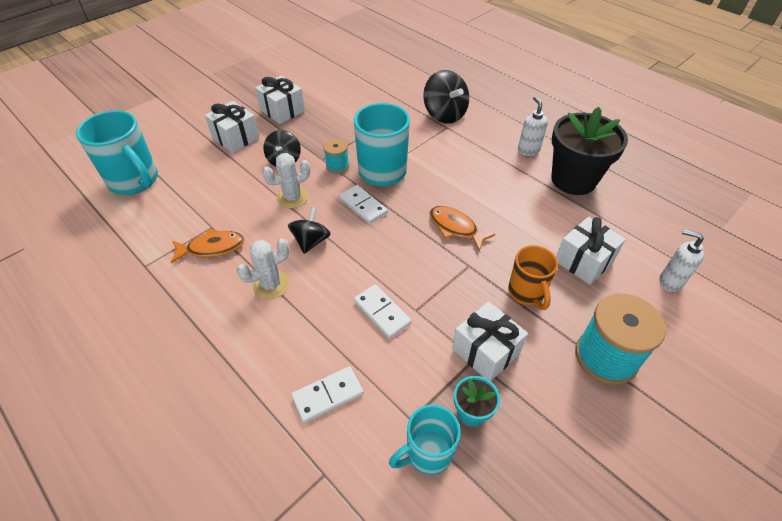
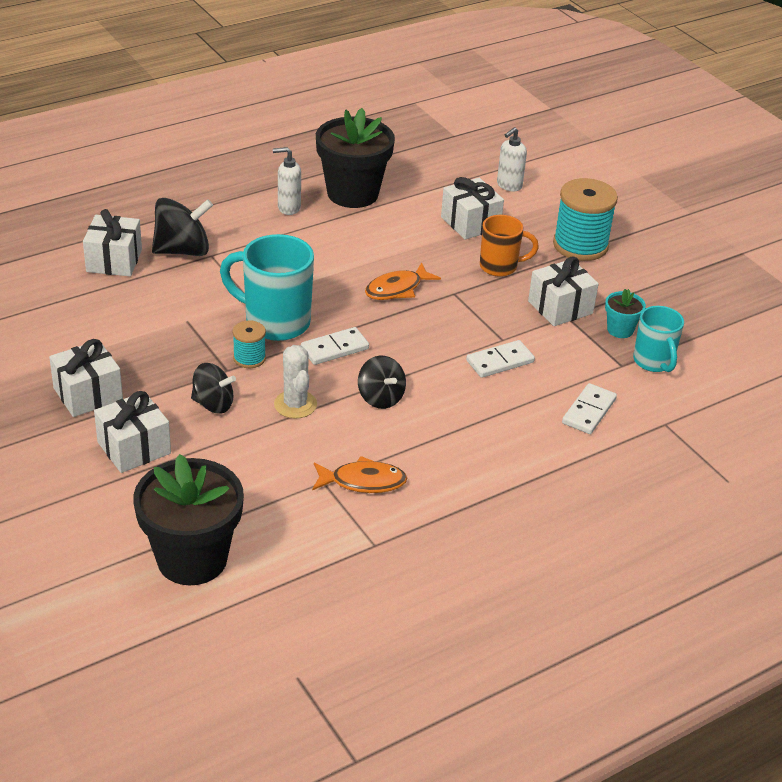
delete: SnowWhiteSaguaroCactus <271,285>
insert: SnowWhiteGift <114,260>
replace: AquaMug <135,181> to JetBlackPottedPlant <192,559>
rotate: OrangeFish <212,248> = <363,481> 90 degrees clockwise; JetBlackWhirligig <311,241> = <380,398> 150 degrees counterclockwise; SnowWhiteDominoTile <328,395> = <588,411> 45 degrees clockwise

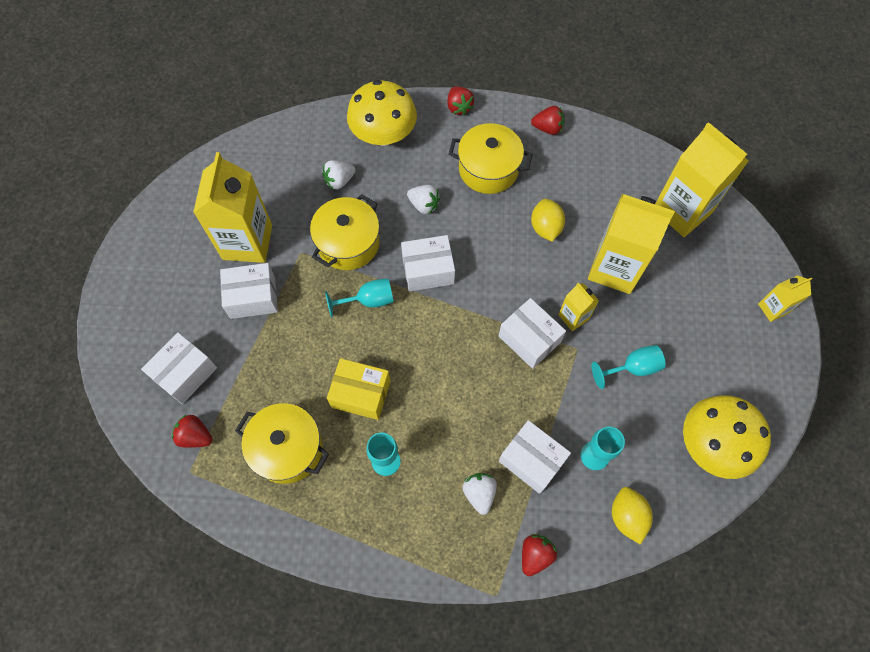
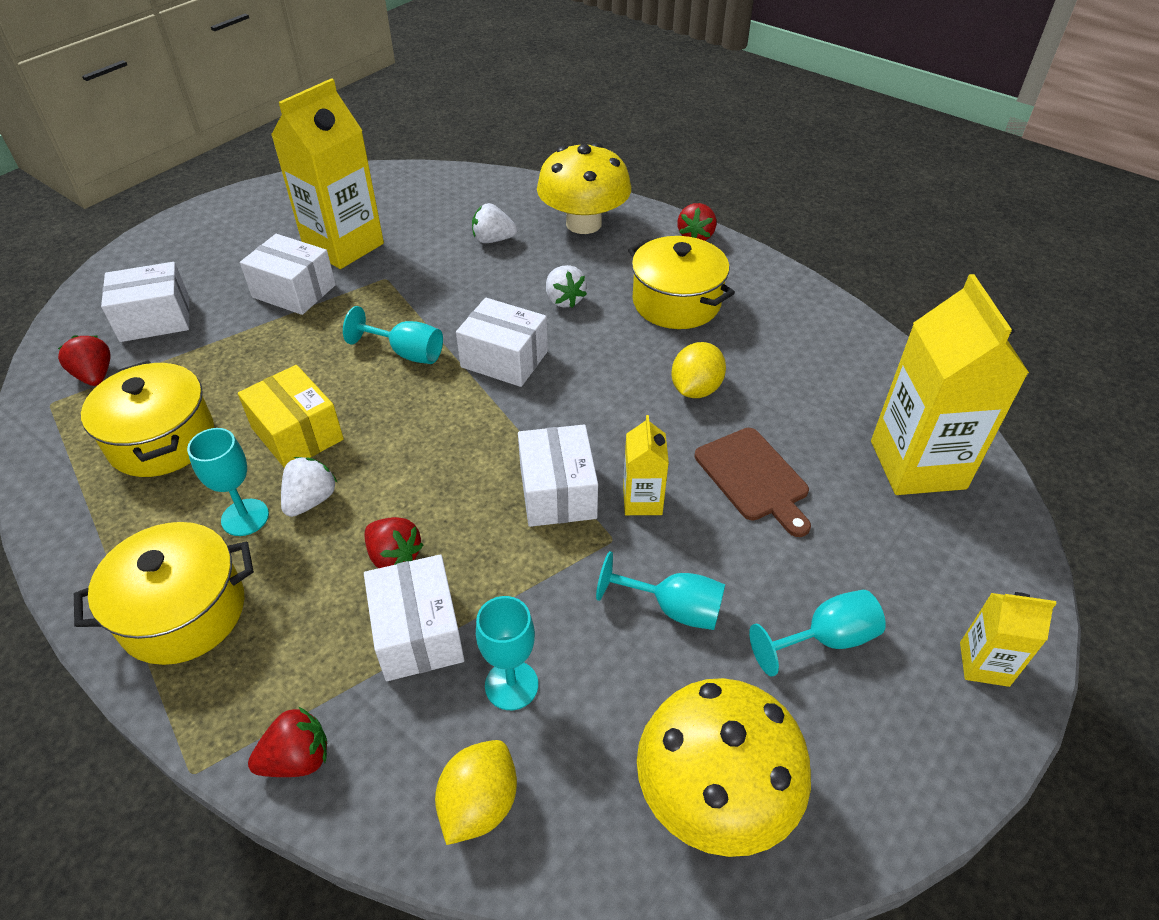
insert: AquaGoblet <826,639>
move: YellowStockpot <348,243> to <183,612>; SnowWhiteStrawberry <479,493> to <311,500>; CrimsonStrawberry <547,128> to <394,556>
replace: YellowCarton <614,268> to DarkBrownCuttingBoard <754,478>

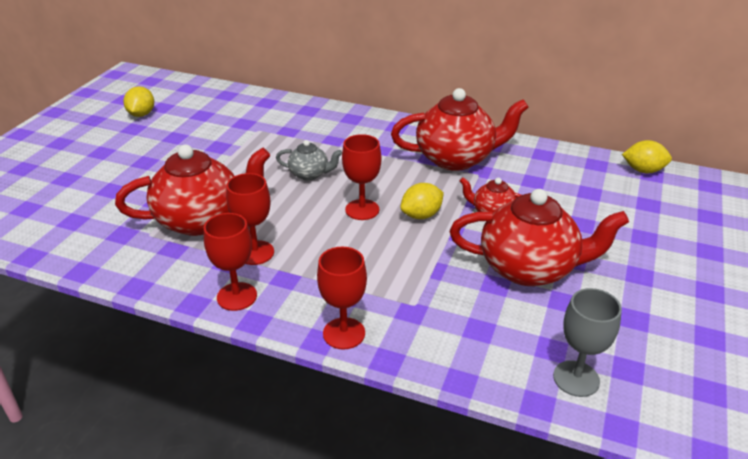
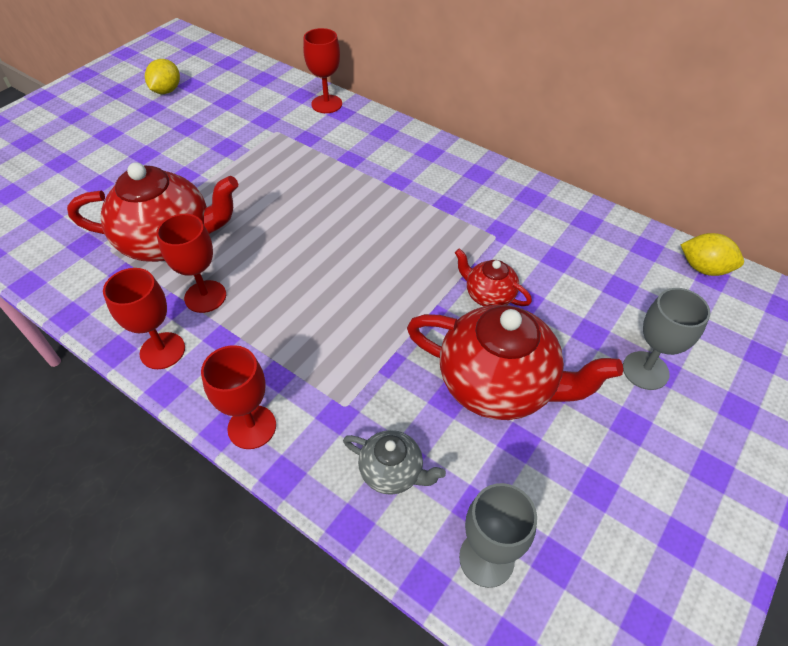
delete: CrimsonTeaPot <456,158>; YellowLemon <421,215>
insert: GrayGoblet <645,370>
move: GrayTeaPot <310,174> to <392,472>; CrimsonGoblet <362,210> to <326,104>

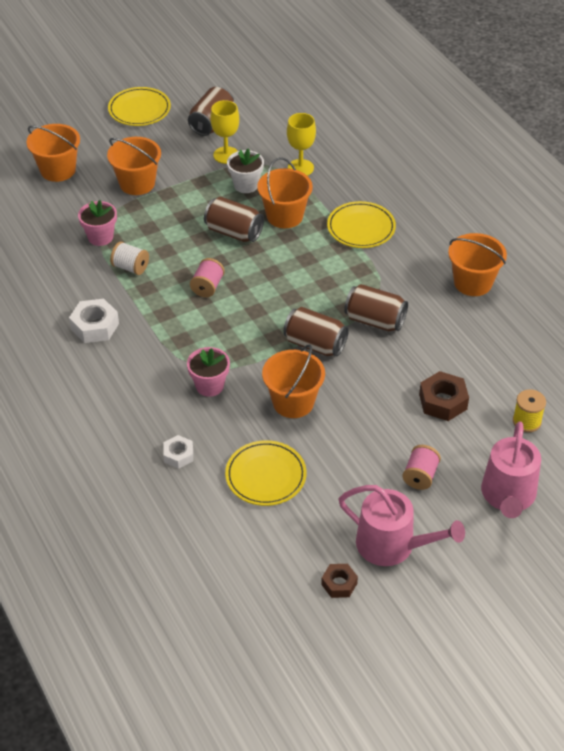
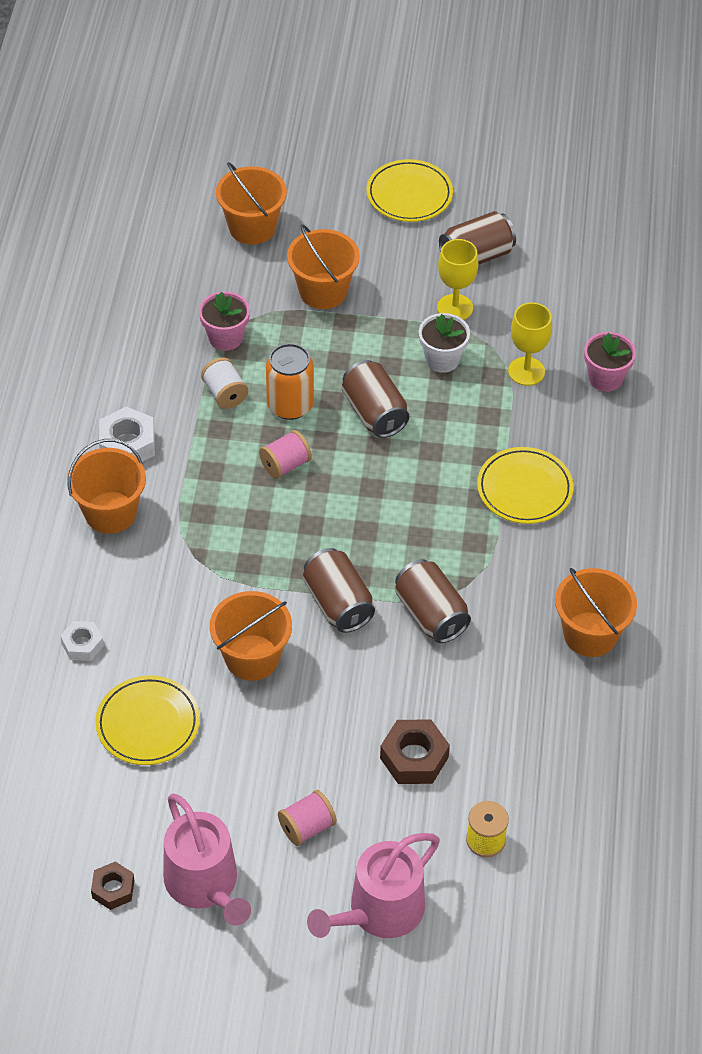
insert: OrangeCan <290,405>
move: RosePinkPottedPlant <209,386> to <605,378>; OrangeSandBucket <285,216> to <110,513>

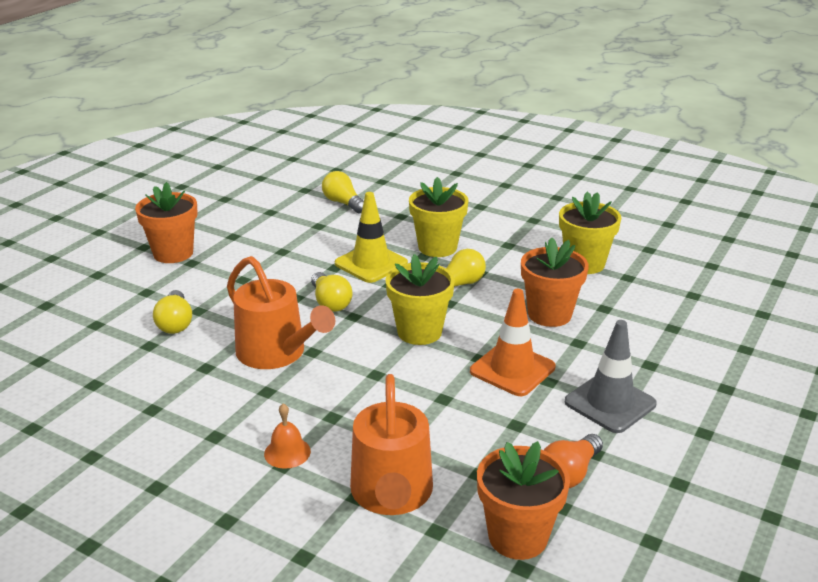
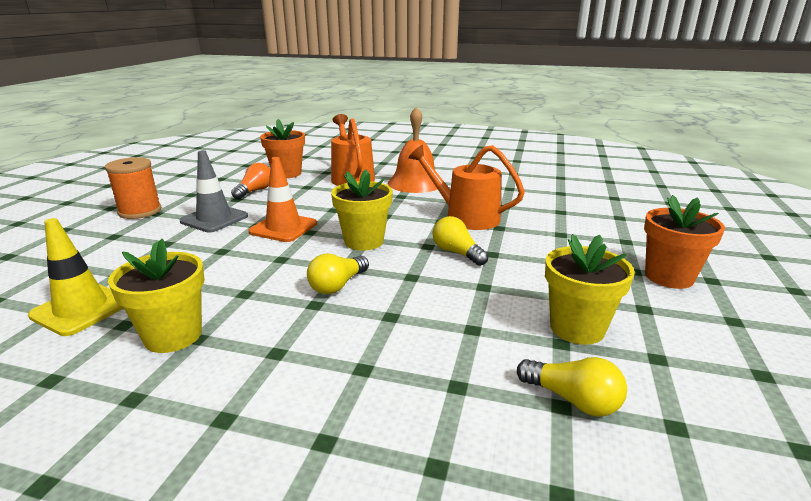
delete: YellowLightBulb <175,323>; OrangePottedPlant <549,314>
insert: OrangeBobbin <140,211>
move: YellowSafetyCone <371,263> to <81,309>; YellowPottedPlant <437,247> to <577,328>
resize: OrangeSchoolBell <287,452> = <415,183> x2.15

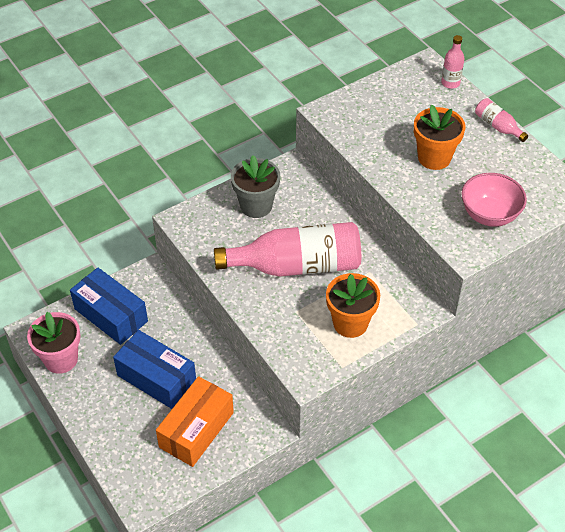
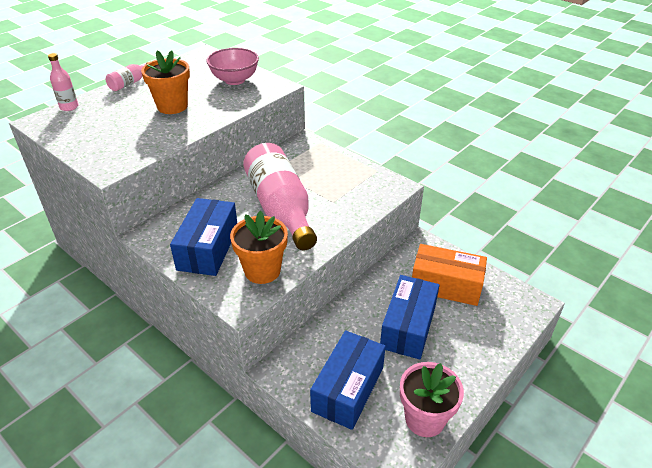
move: OrangePottedPlant <350,323> to <262,270>
replace: GrayPottedPlant <256,206> to BlueBox <208,248>

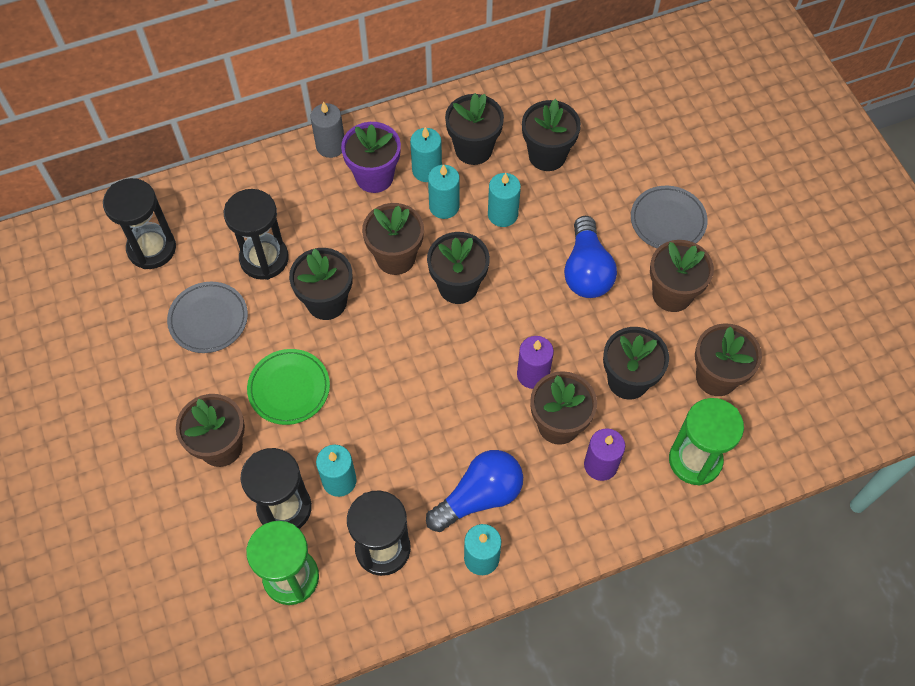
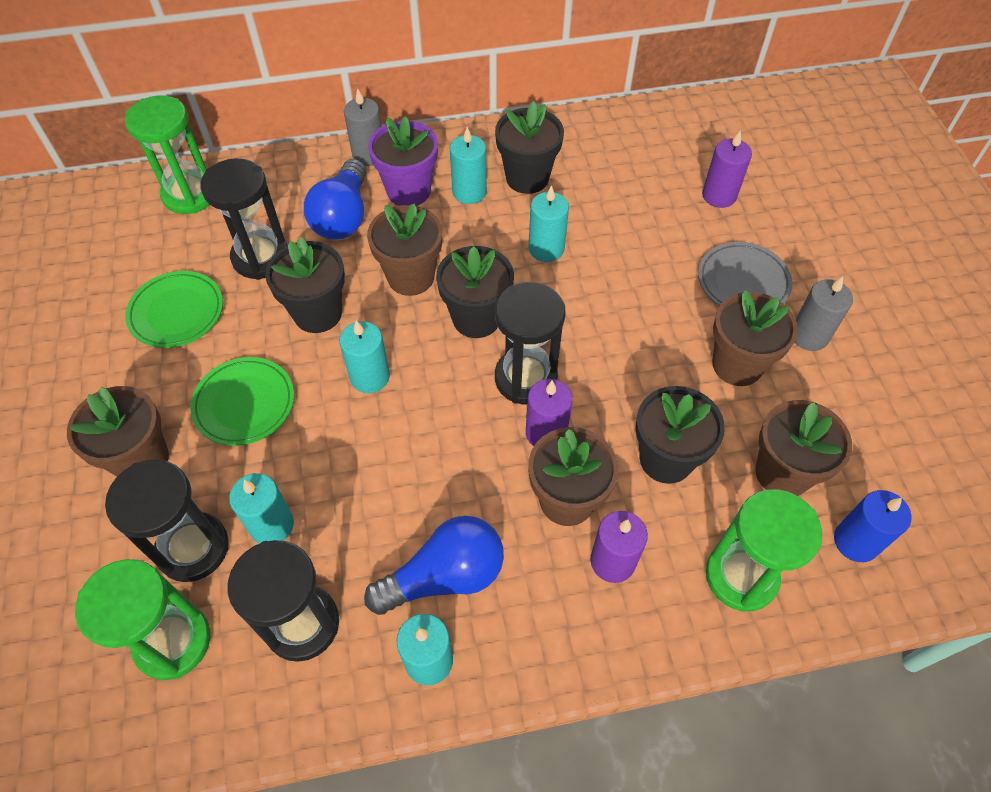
delete: JetBlackPottedPlant <547,155>
insert: GreenSandglass <190,195>; VioletPillarCandle <719,195>; GrayPillarCandle <809,335>; BluePillarCandle <856,541>
move: JetBlackSandglass <152,248> to <525,378>; AquaPillarCandle <444,206> to <370,377>; BlueLightBulb <586,270> to <343,216>
recolor: GrayFlatDish <208,319> to GreenFlatDish <176,312>

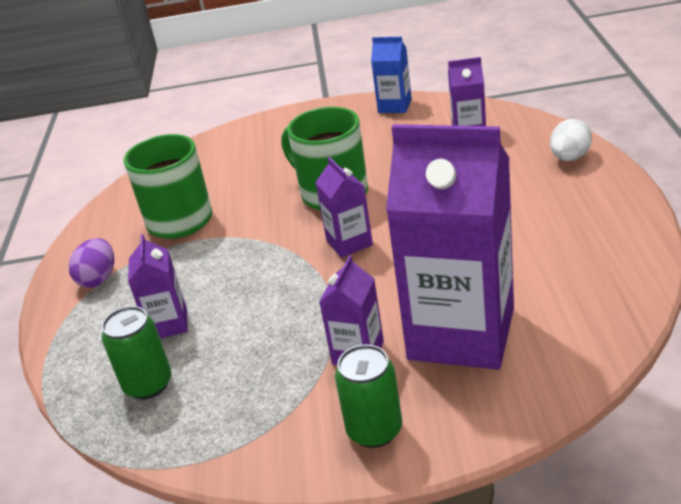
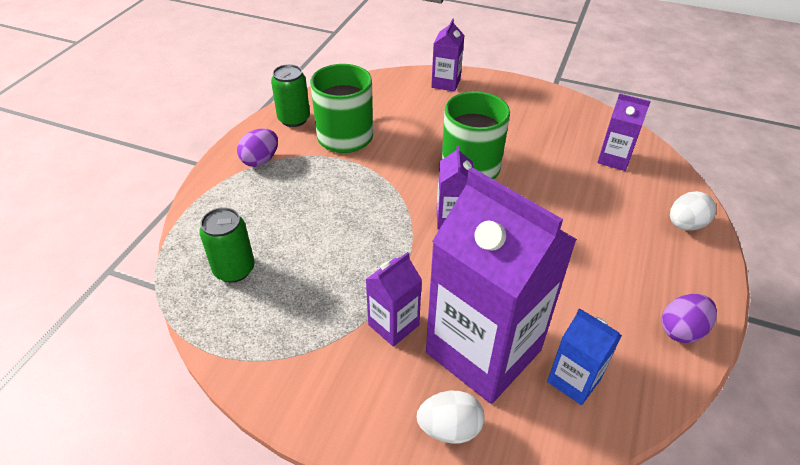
insert: SnowWhiteEgg <449,428>; VioletEgg <682,330>
move: VioletCarton <168,324> to <446,83>; GreenCan <374,430> to <294,119>; BlueCarton <394,106> to <574,380>

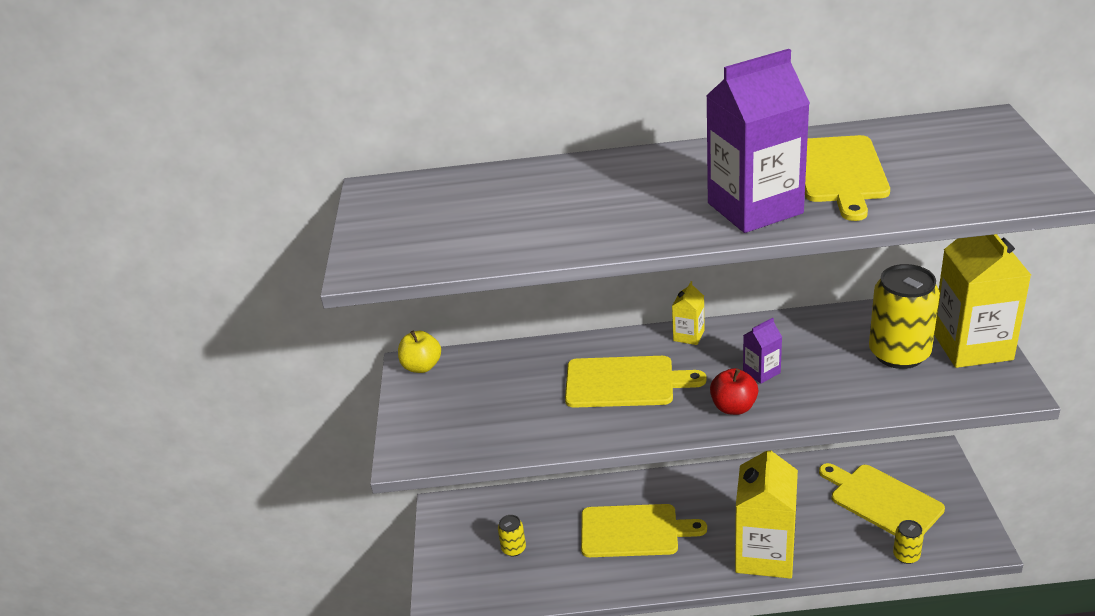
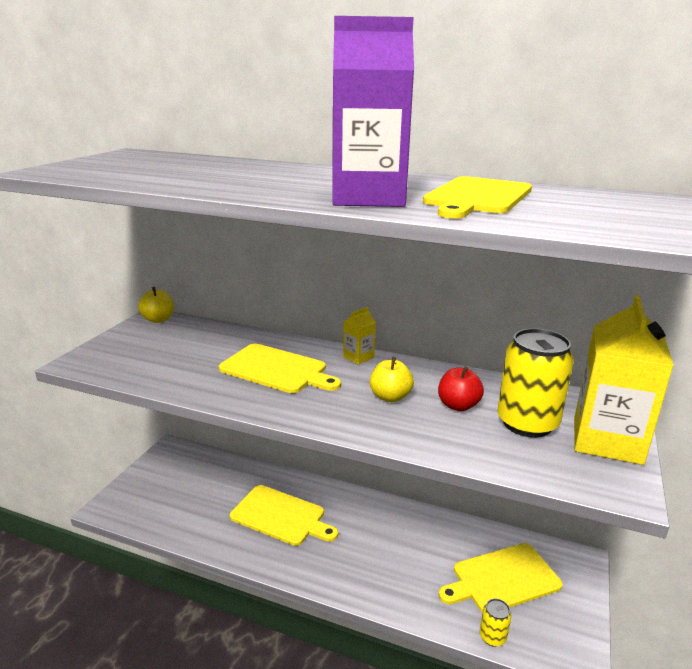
delete: YellowCan <513,548>; YellowCarton <765,555>
move: CrimsonApple <733,407> to <458,405>
replace: VioletCarton <761,372> to YellowApple <390,397>
rotate: YellowCuttingBoard <882,501> = <502,579> 90 degrees counterclockwise

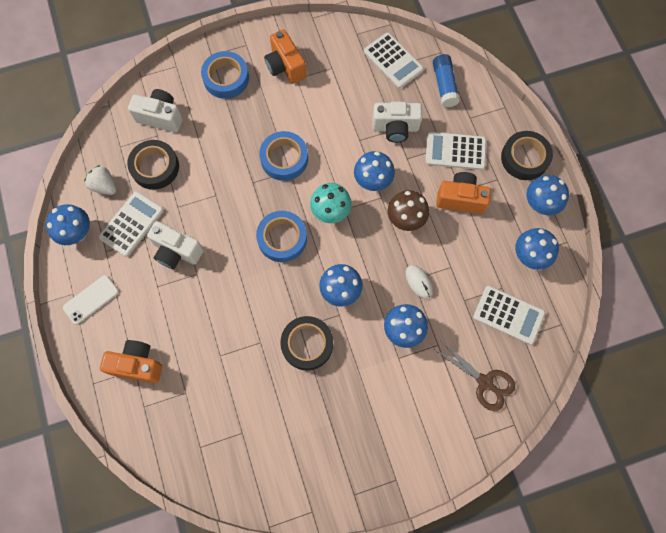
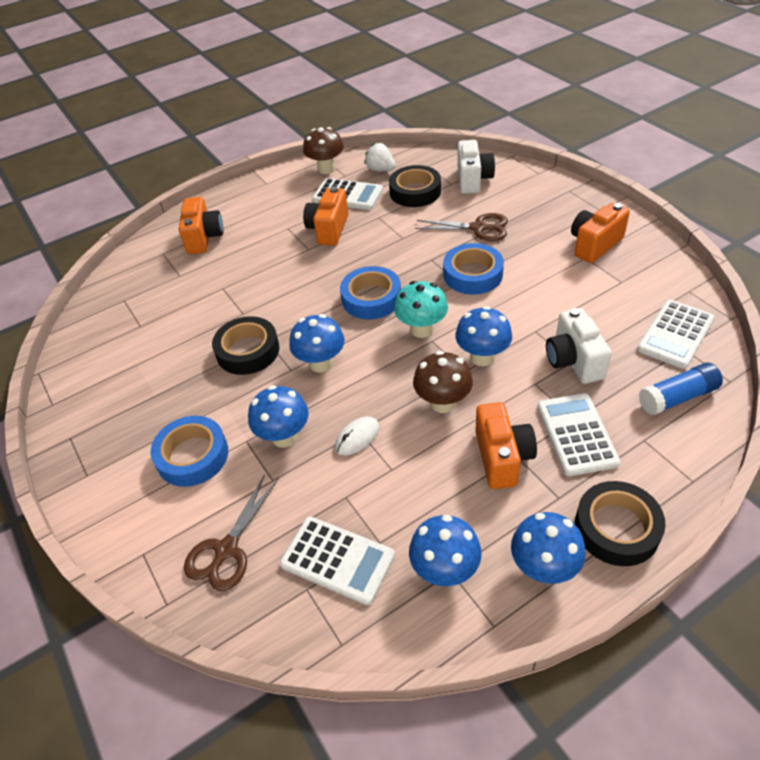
delete: SnowWhiteMobilePhone <91,299>
insert: DarkBrownScissors <478,228>
move: BlueRollOfTape <226,78> to <192,456>
recolor: BlueMushroom <77,233> to DarkBrownMushroom <326,169>; SnowWhiteCompactCamera <177,251> to OrangeCompactCamera <328,229>
rotate: SnowWhiteStrawberry <104,186> = <380,169> 75 degrees counterclockwise; SnowWhitePocketCalculator <508,315> = <337,560> 75 degrees counterclockwise

